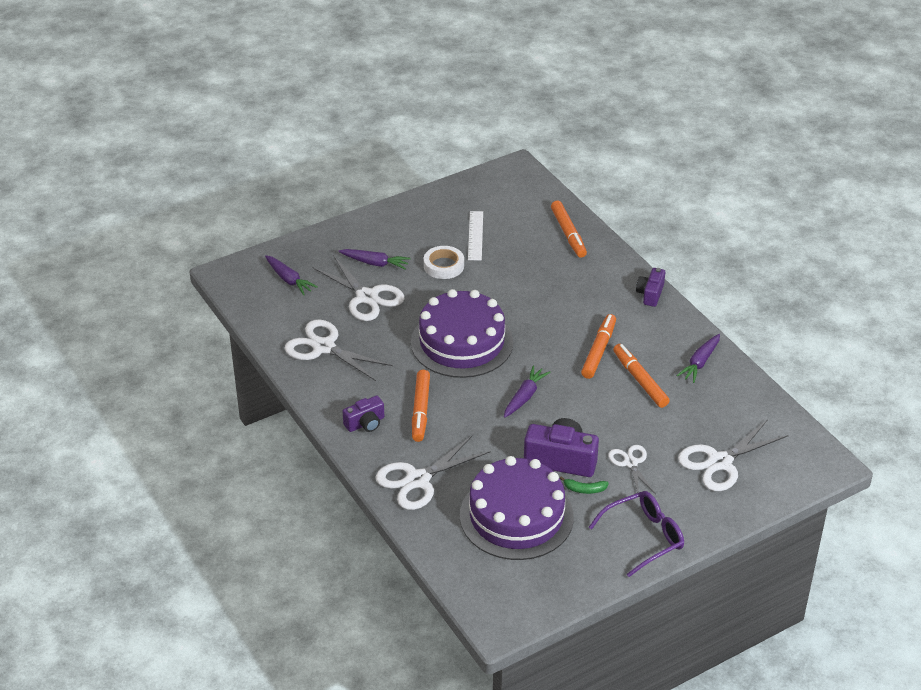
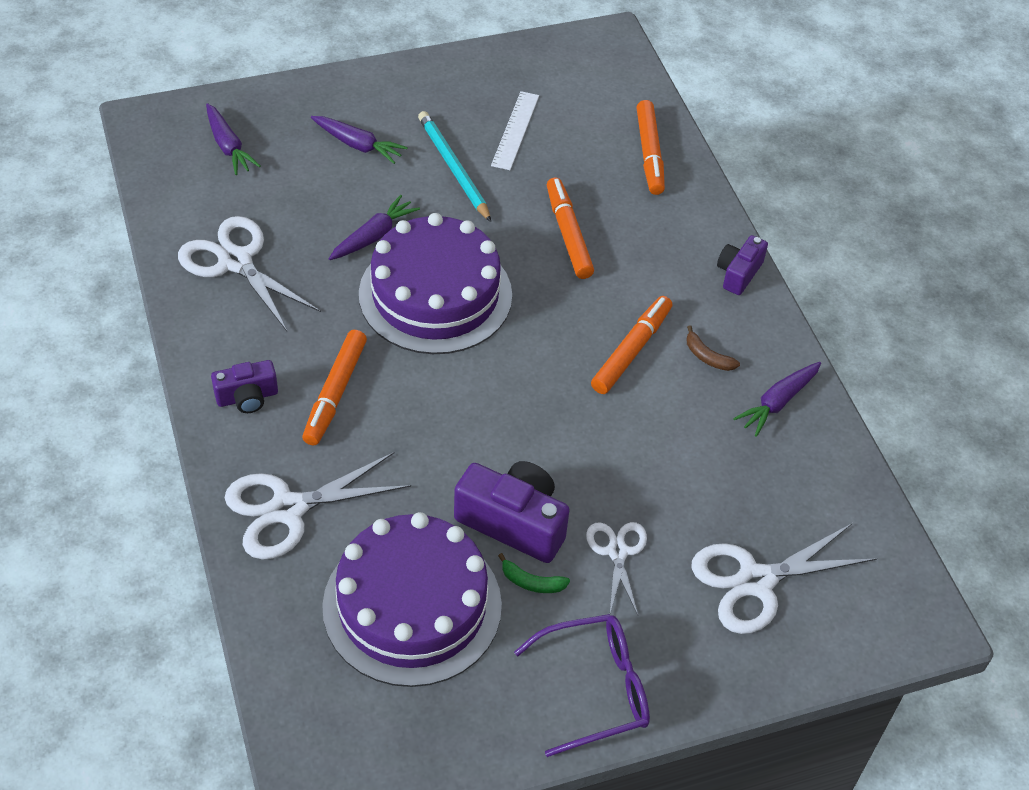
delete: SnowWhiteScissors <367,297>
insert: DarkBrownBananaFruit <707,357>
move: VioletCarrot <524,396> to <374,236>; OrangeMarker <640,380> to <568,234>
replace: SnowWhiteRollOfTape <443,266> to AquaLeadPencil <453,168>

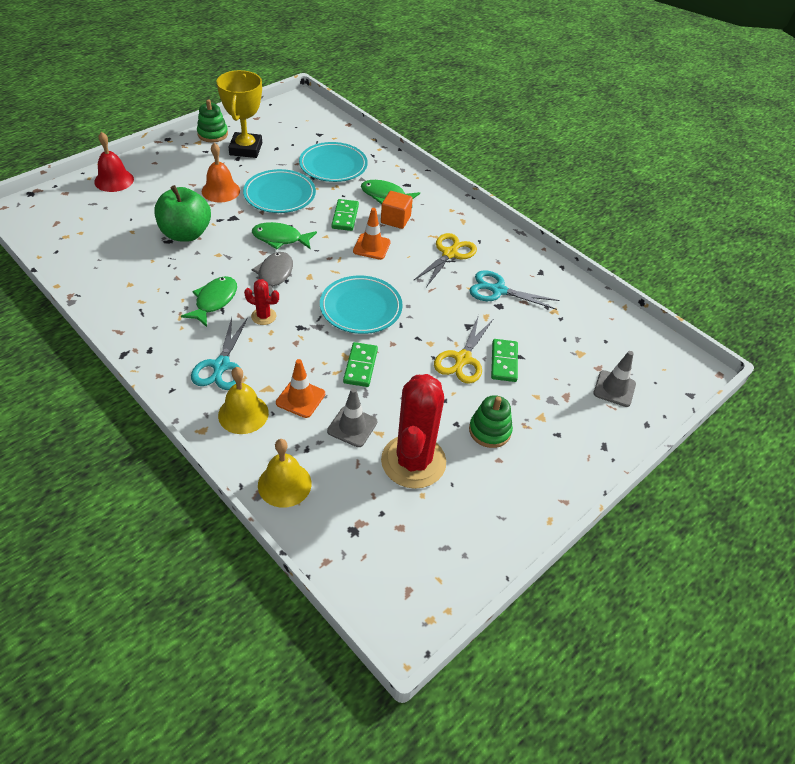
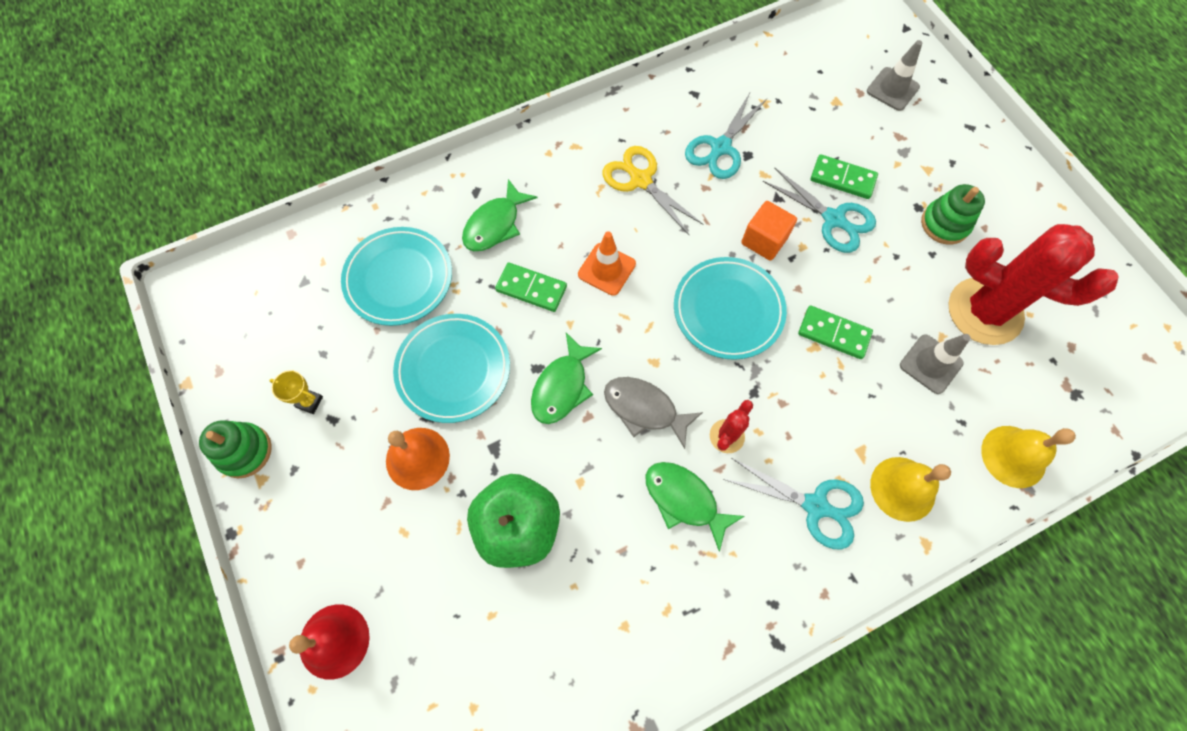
delete: OrangeSafetyCone <300,398>
move: OrangeBlock <395,219> to <764,240>
recolor: YellowScissors <462,359> to AquaScissors <834,219>
resize: YellowTrophy <246,149> = <309,402> x0.42

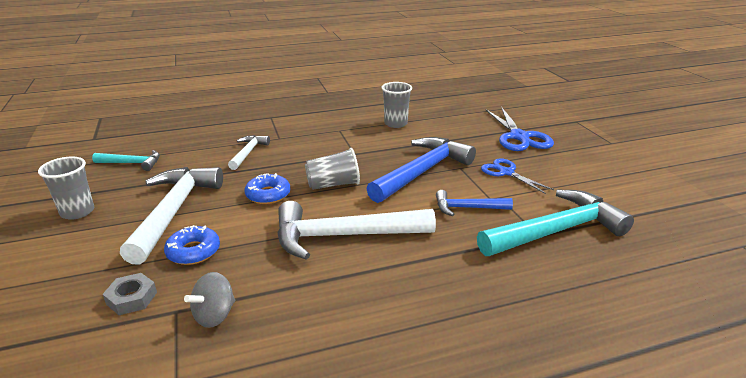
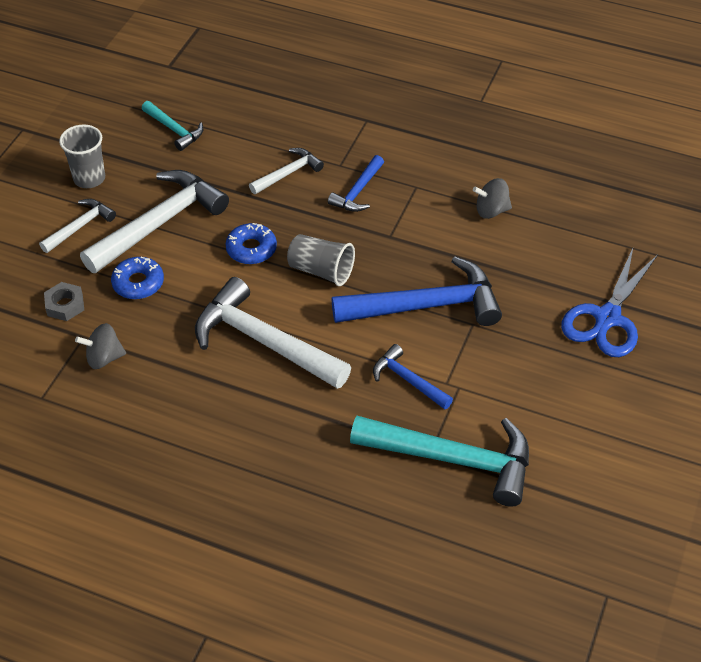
delete: BlueScissors <506,172>
insert: SnowWhiteCarpenter'sHammer <80,226>; BlueCarpenter'sHammer <358,191>
replace: GrayBeaker <395,124> to GrayWhirligig <491,211>

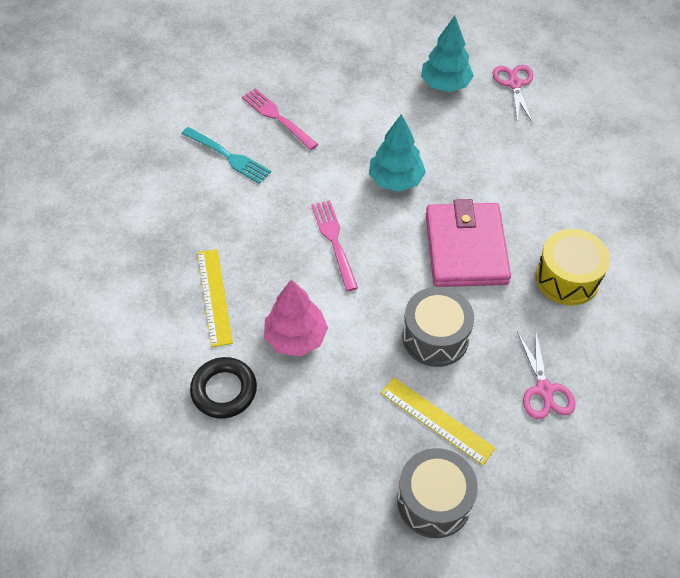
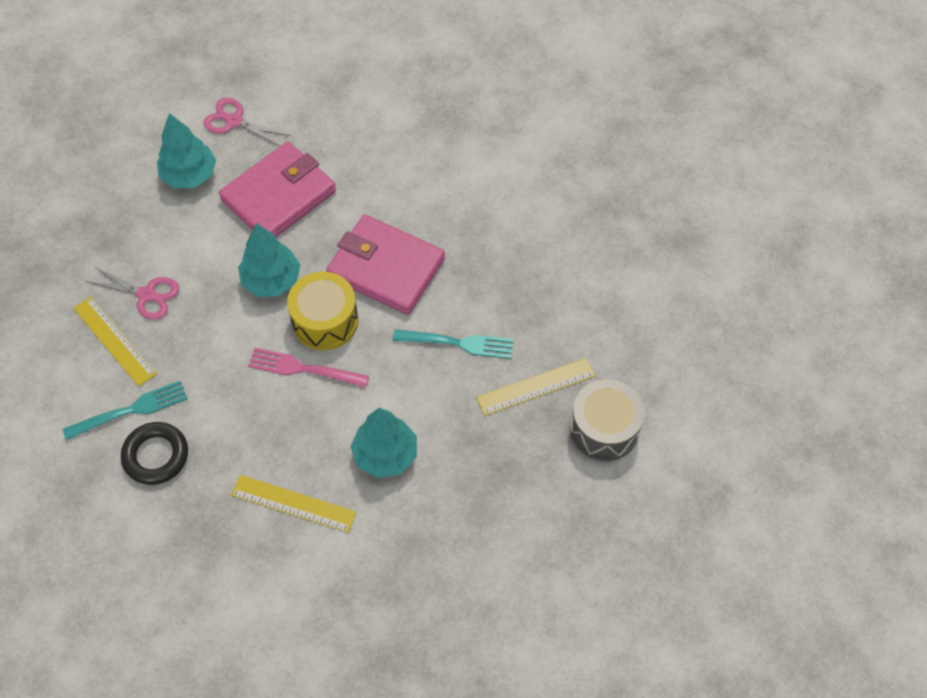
insert: RosePinkCardWallet <278,196>
move: JetBlackHoop <224,390> to <156,456>; RosePinkScissors <544,389> to <146,294>; YellowDrum <567,278> to <325,321>
replace: RosePinkTableFork <277,117> to YellowStraightedge <115,340>; GrayDrum <435,337> to AquaTableFork <458,343>
recolor: RosePinkToyTree <296,337> to AquaToyTree <385,455>

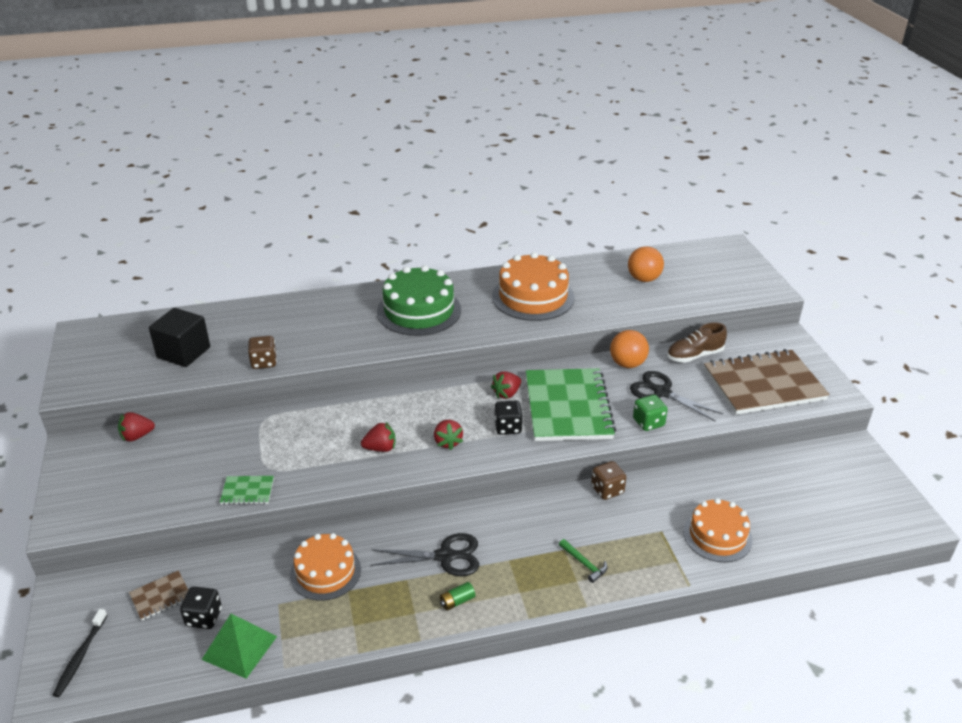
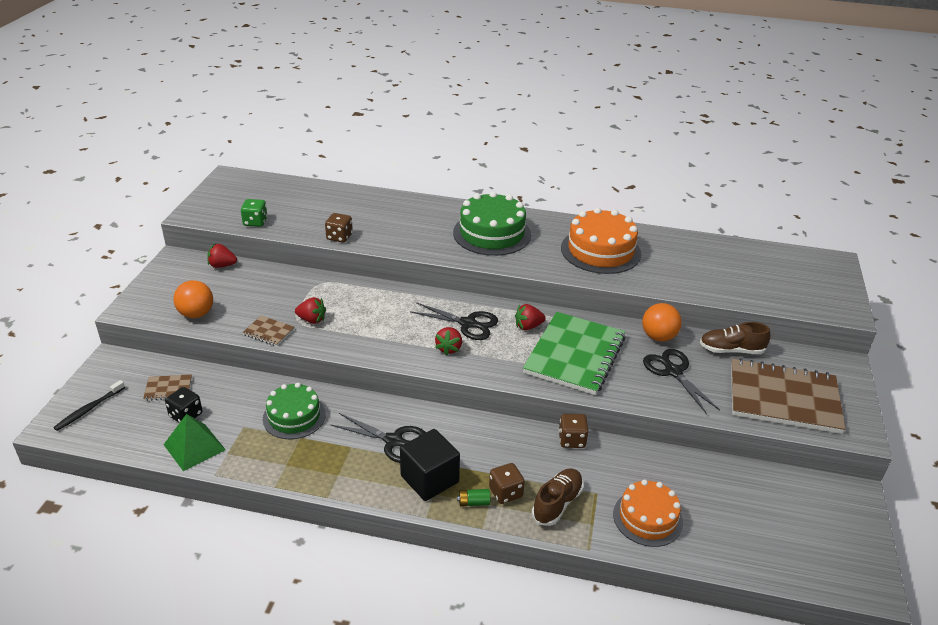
delete: JetBlackDice <508,427>
insert: JetBlackScissors <468,324>; DarkBrownShoe <557,503>
move: JetBlackBlock <183,352> to <429,479>; CrimsonStrawberry <380,448> to <312,320>; GreenPowerCell <457,601> to <473,502>; OrangeBall <643,279> to <196,314>; GreenDice <648,422> to <255,222>
replace: GreenCarpenter'sHammer <584,563> to DarkBrownDice <505,493>
recolor: GreenExerciseBook <247,491> to DarkBrownExerciseBook <269,332>; OrangeCake <325,572> to GreenCake <294,416>

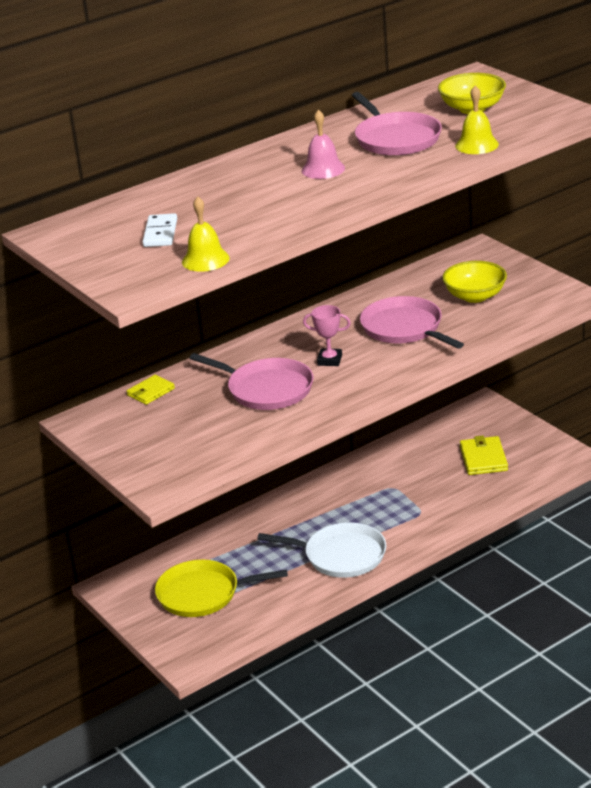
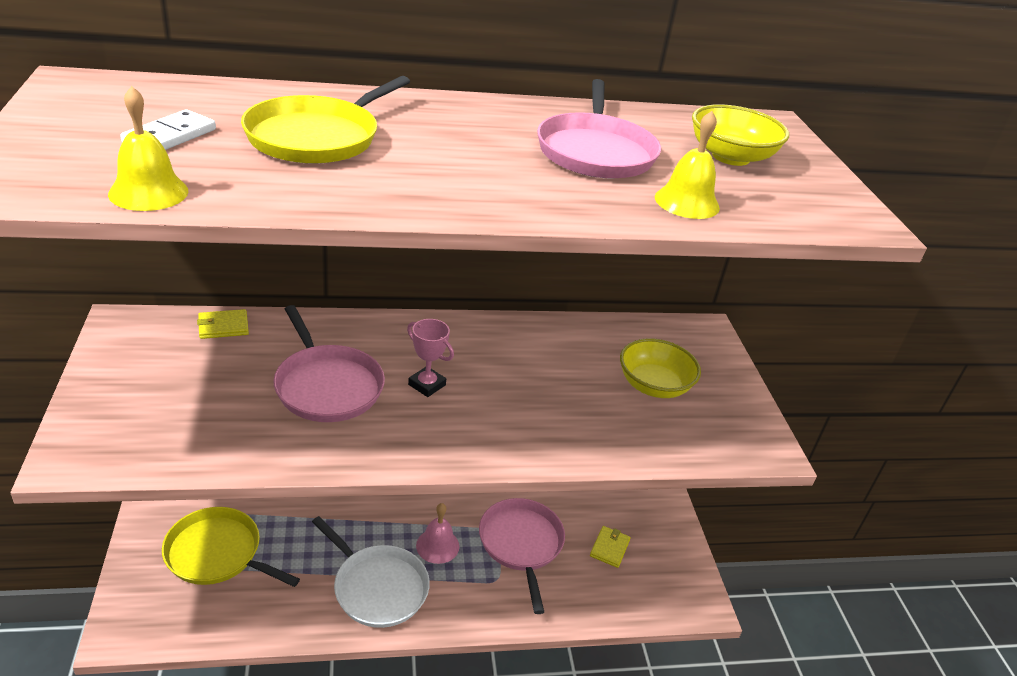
insert: YellowFryingPan <317,137>
move: RosePinkSchoolBell <323,169> to <437,545>; RosePinkFryingPan <404,328> to <521,544>
resize: YellowCardWallet <483,458> = <609,548> x0.66

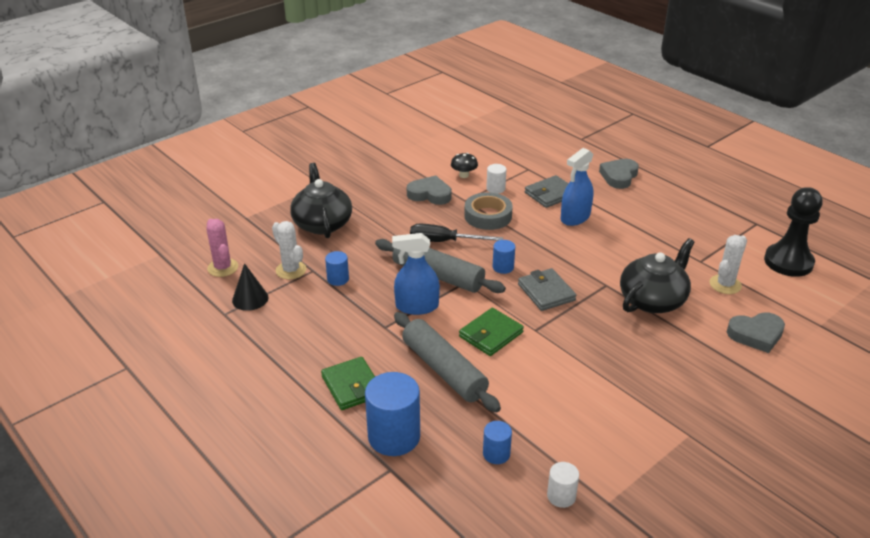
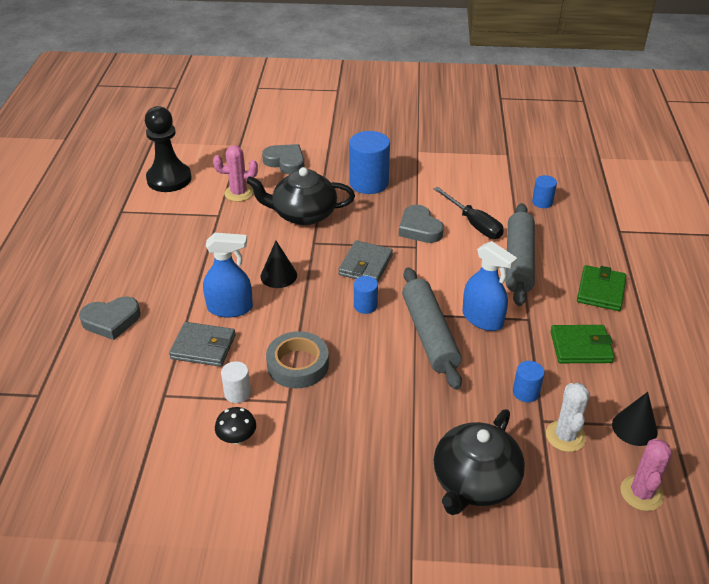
delete: SnowWhiteSolidCylinder <561,496>
insert: JetBlackConeShape <278,275>
move: BlueSolidCylinder <394,436> to <369,183>; GrayHeartShape <430,194> to <419,228>; JetBlackFlatScrewdriver <444,241> to <474,224>; GreenCardWallet <491,334> to <580,347>
recolor: SnowWhiteSaguaroCactus <725,284> to RosePinkSaguaroCactus <239,193>

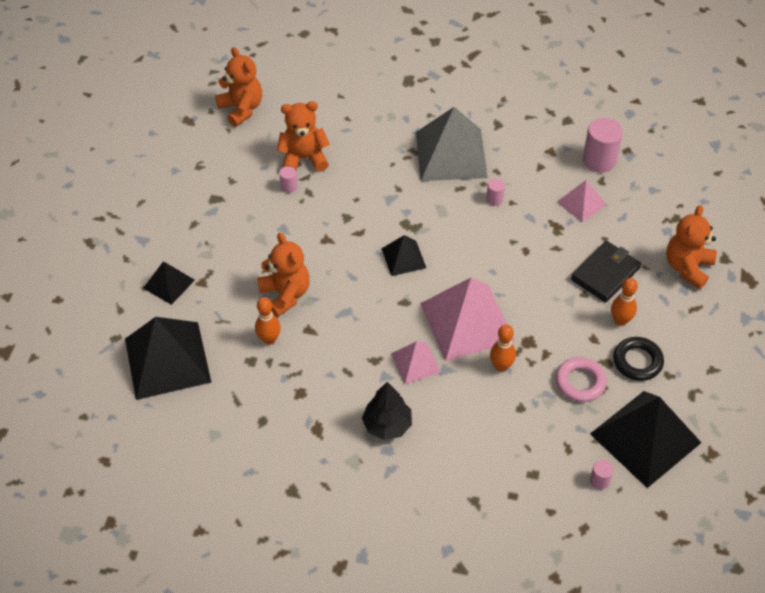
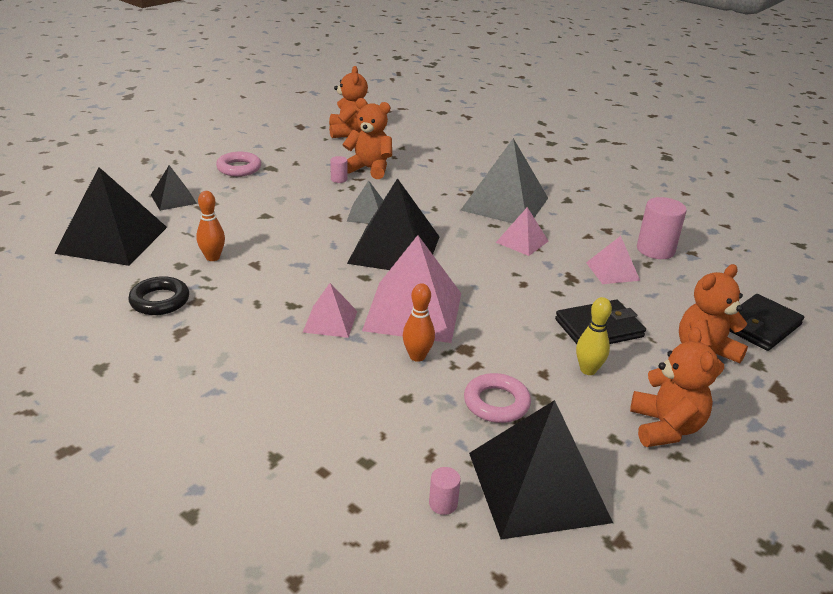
delete: JetBlackToyTree <387,425>
insert: RosePinkHoop <239,168>; GrayPyramidShape <368,214>; JetBlackCardWallet <760,326>
move: OrangeStuffedBear <285,294> to <665,427>; JetBlackHoop <637,361> to <160,301>
replace: RosePinkSolidCylinder <494,199> to RosePinkPyramidShape <522,241>
recolor: OrangeTenpin <620,320> to YellowTenpin <588,370>
resize: JetBlackPyramidShape <403,258> = <394,249> x1.94

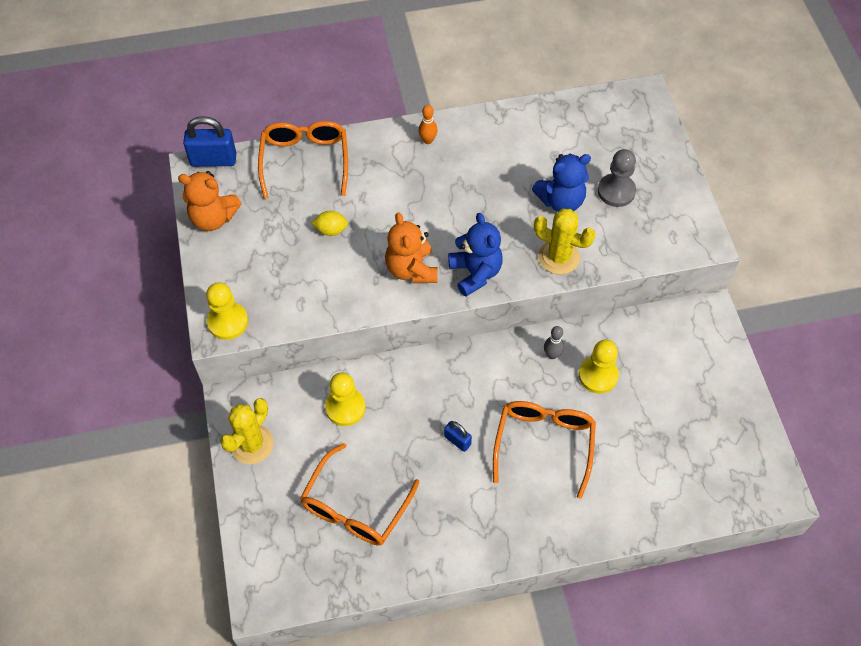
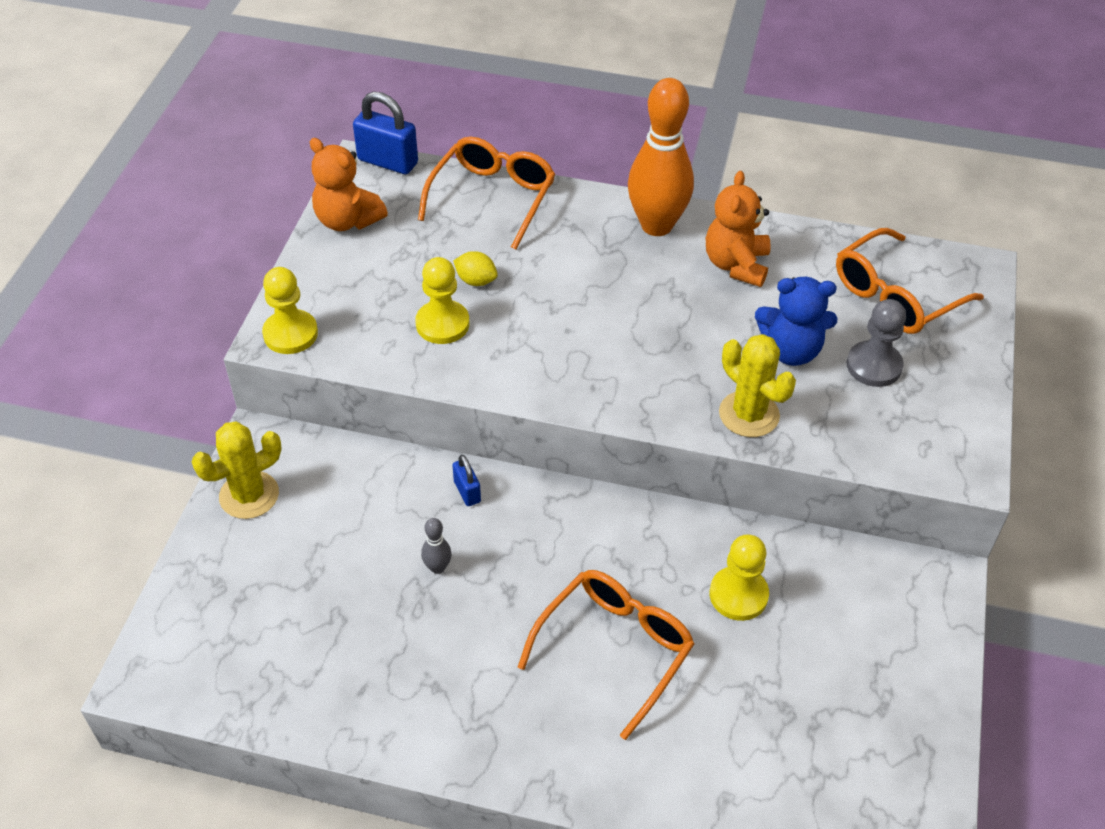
delete: BlueStuffedBear <475,273>
move: OrangeGlasses <355,507> to <895,296>; YellowChessPawn <345,408> to <442,324>; OrangeStuffedBear <411,269> to <736,265>; BlueSmallLock <457,440> to <467,491>; GrayTenpin <552,355> to <437,567>
resize: OrangeTenpin <428,140> = <656,225> x2.48

